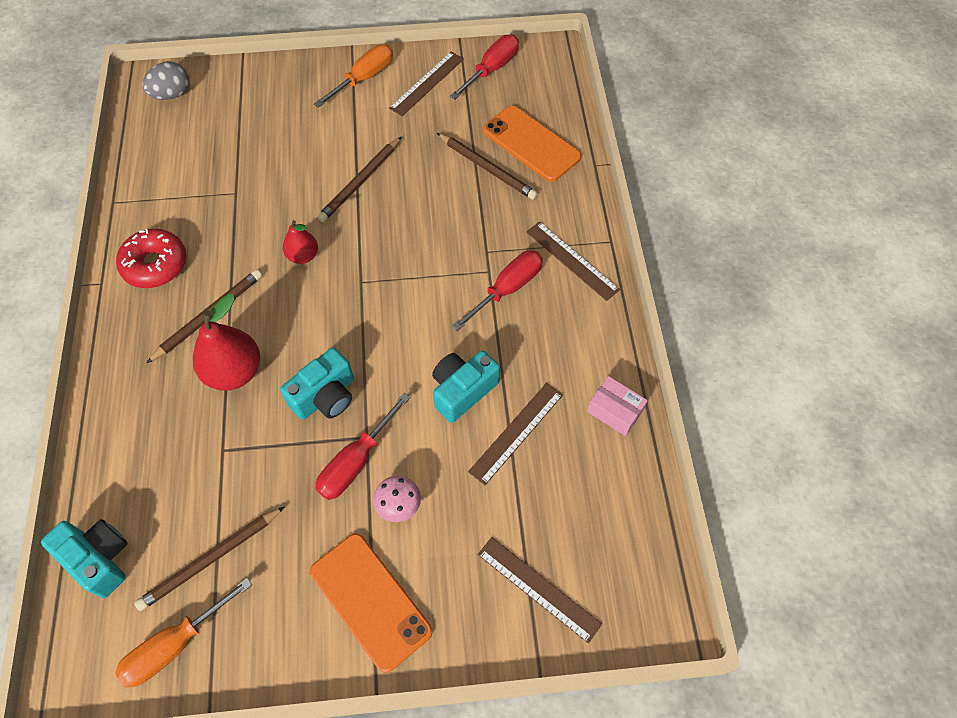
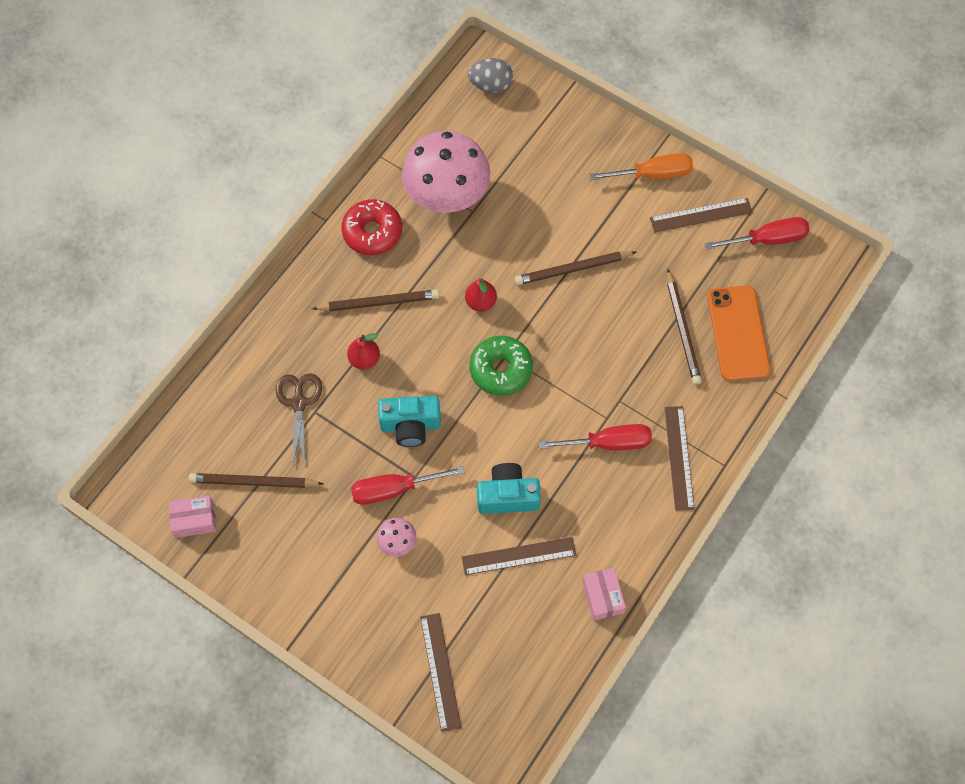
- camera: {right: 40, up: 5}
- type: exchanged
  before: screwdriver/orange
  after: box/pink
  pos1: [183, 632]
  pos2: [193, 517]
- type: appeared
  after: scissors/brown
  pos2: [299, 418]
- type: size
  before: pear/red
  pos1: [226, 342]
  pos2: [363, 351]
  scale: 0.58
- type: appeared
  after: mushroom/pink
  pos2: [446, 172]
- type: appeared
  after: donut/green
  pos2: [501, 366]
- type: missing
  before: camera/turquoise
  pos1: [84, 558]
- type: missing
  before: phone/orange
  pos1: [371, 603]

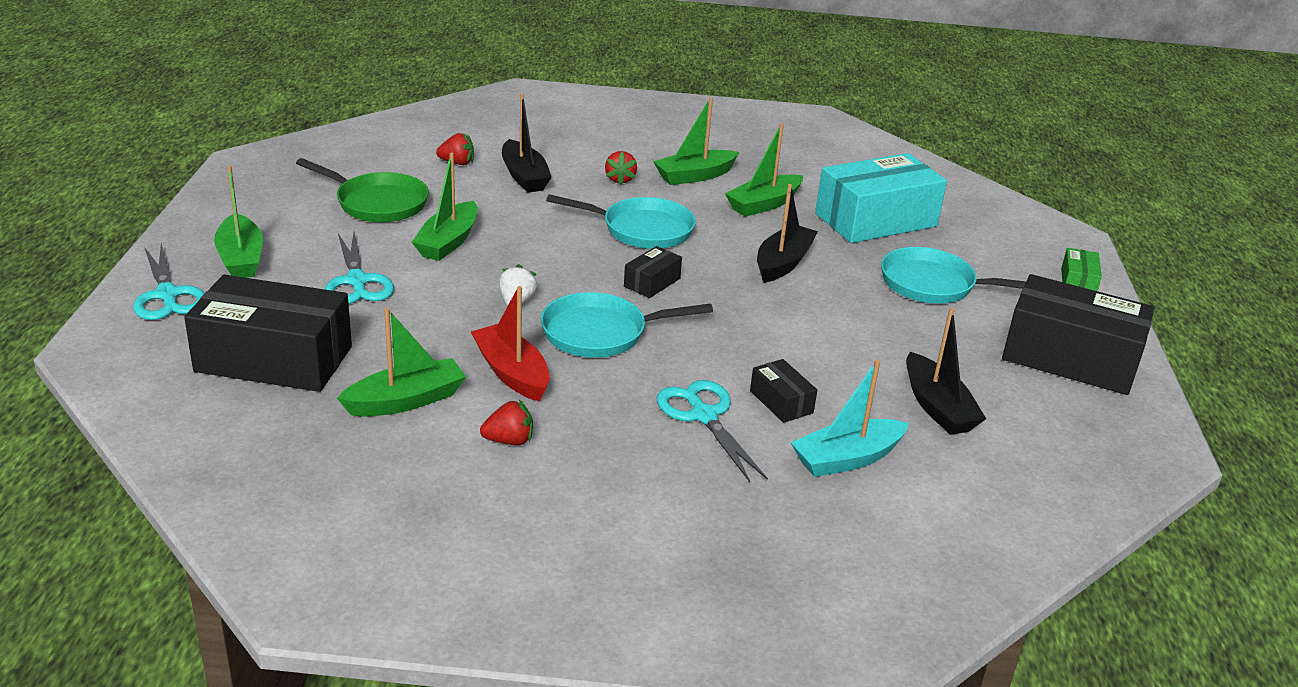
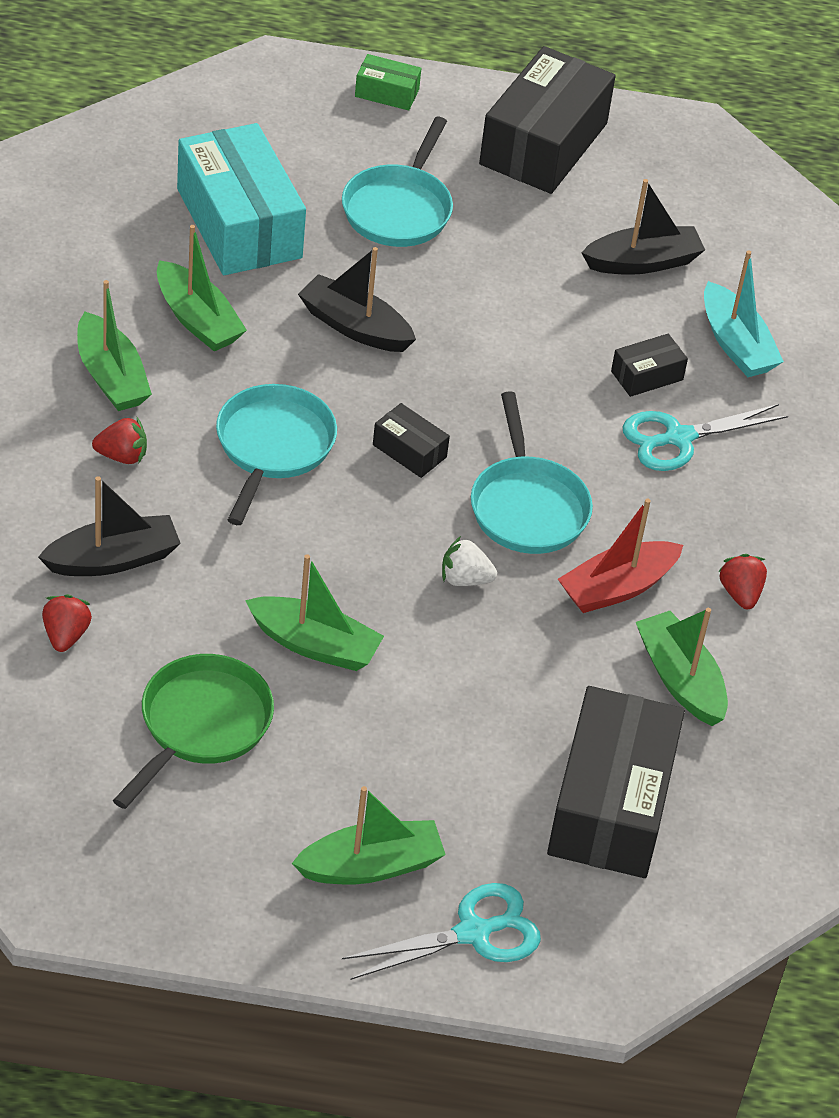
- camera: {right: -90, up: 15}
- type: missing
  before: scissors/turquoise
  pos1: [359, 268]

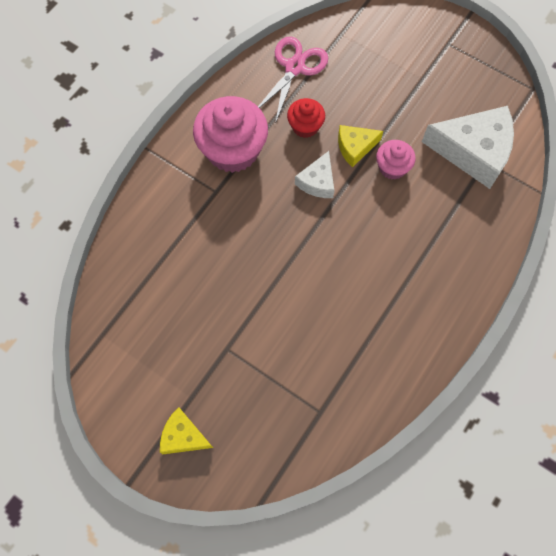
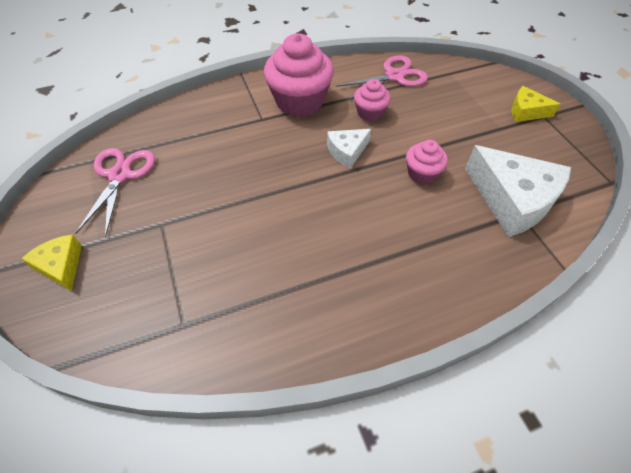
- camera: {right: 35, up: -15}
- type: appeared
  after: scissors/pink
  pos2: [115, 192]
- type: colour
  before: cupcake/red
  after: cupcake/pink
  pos1: [306, 118]
  pos2: [372, 100]
- type: relocated
  before: cheese/yellow
  pos1: [360, 146]
  pos2: [536, 104]

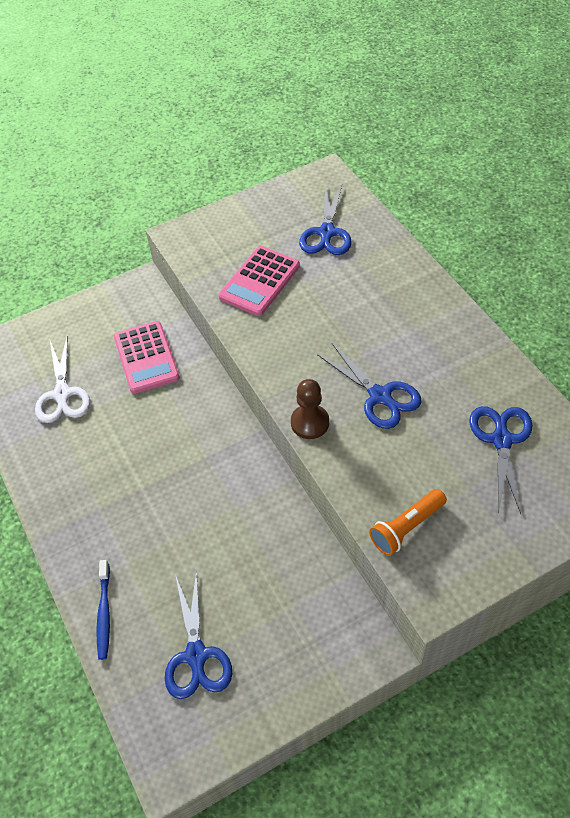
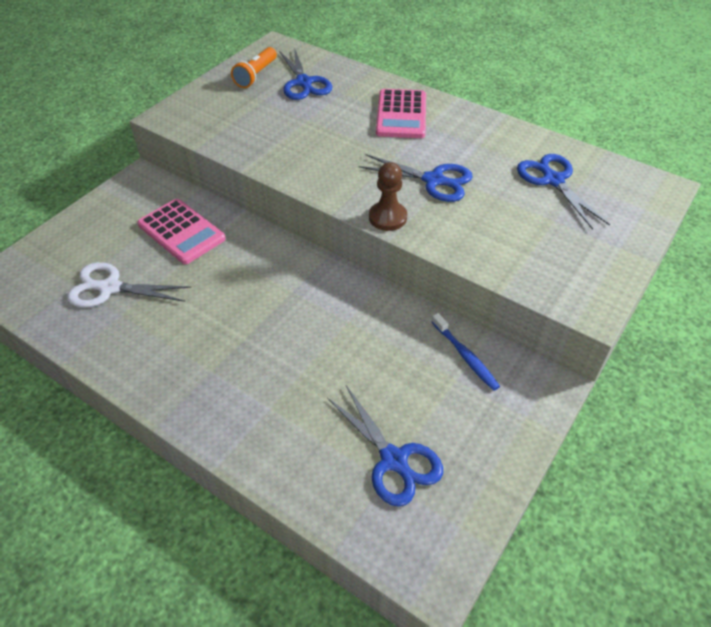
- camera: {right: -30, up: -5}
- type: spun
  before: scissors/white
  pos1: [62, 380]
  pos2: [129, 285]
  turn: 135
- type: relocated
  before: flashlight/orange
  pos1: [408, 522]
  pos2: [254, 67]
- type: relocated
  before: calculator/pink
  pos1: [259, 281]
  pos2: [401, 113]
- type: relocated
  before: toothbrush/blue
  pos1: [103, 610]
  pos2: [466, 352]

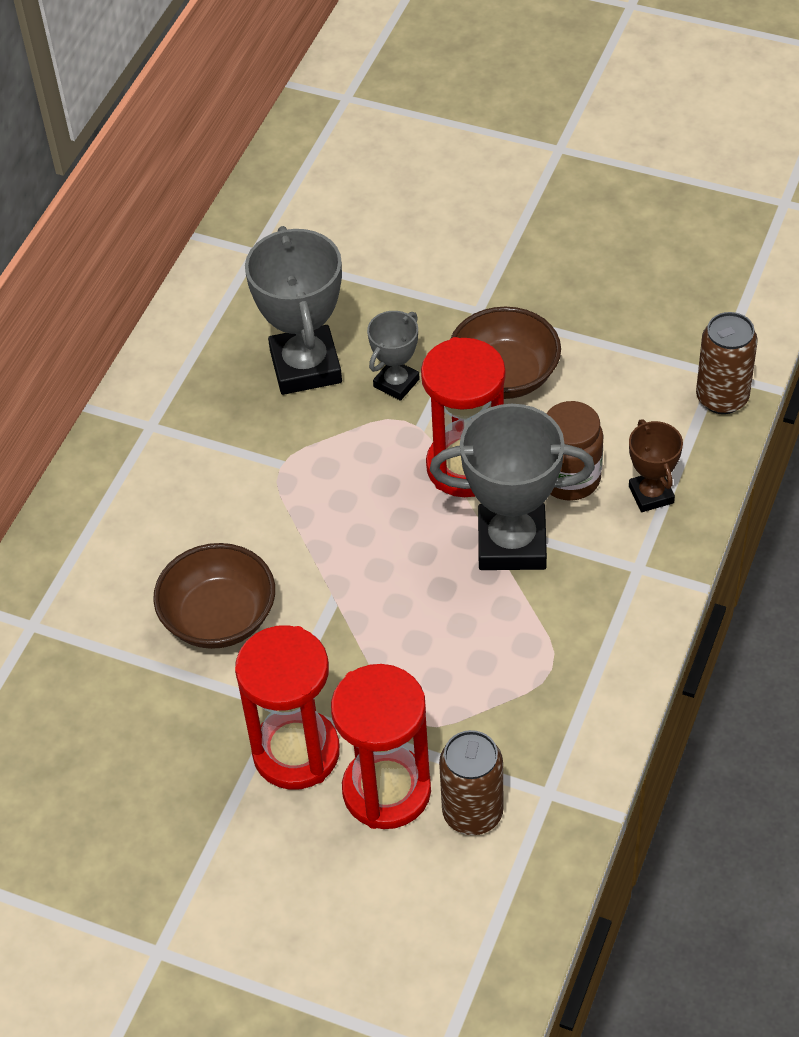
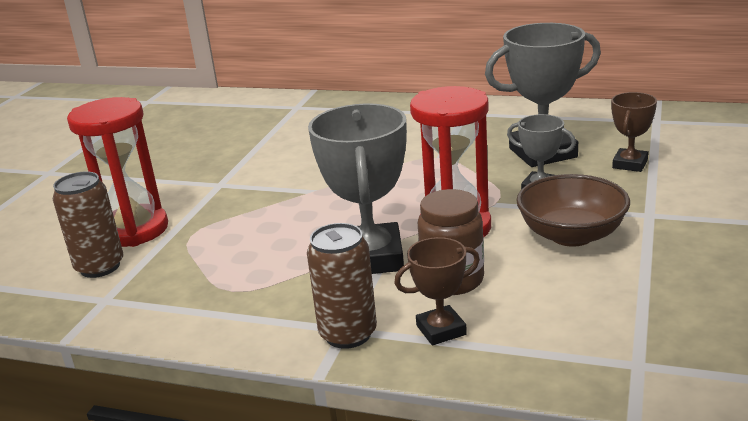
- camera: {right: 85, up: -25}
- type: relocated
  before: can/brown
  pos1: [727, 363]
  pos2: [342, 286]
- type: appeared
  after: trophy/brown
  pos2: [634, 132]
- type: missing
  before: bowl/brown
  pos1: [214, 596]
- type: missing
  before: hourglass/red
  pos1: [287, 707]

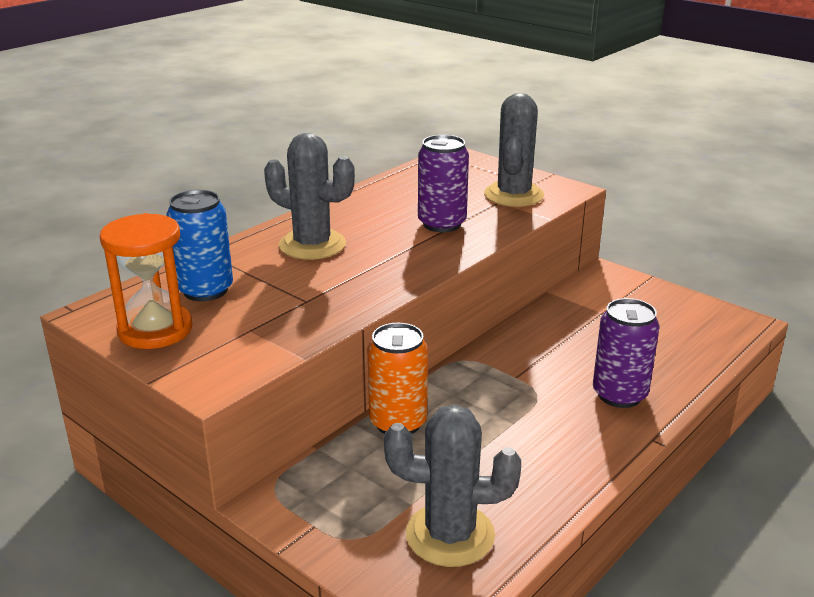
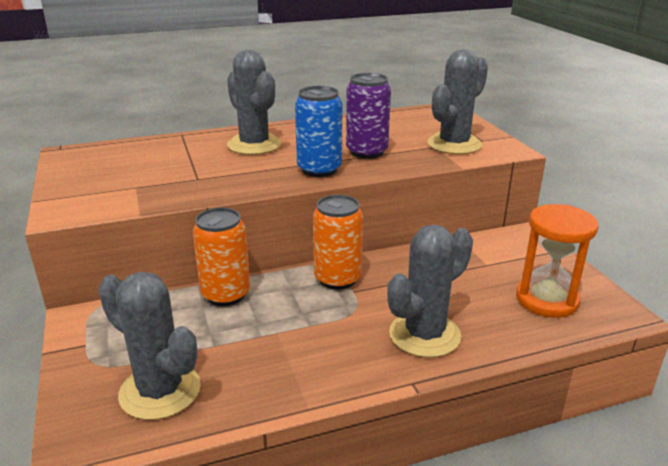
- camera: {right: 30, up: 0}
- type: relocated
  before: can/blue
  pos1: [199, 245]
  pos2: [318, 131]
- type: appeared
  after: can/orange
  pos2: [338, 242]
- type: exchanged
  before: can/purple
  after: cactus/grey
  pos1: [626, 353]
  pos2: [430, 291]
- type: relocated
  before: hourglass/orange
  pos1: [146, 281]
  pos2: [557, 261]

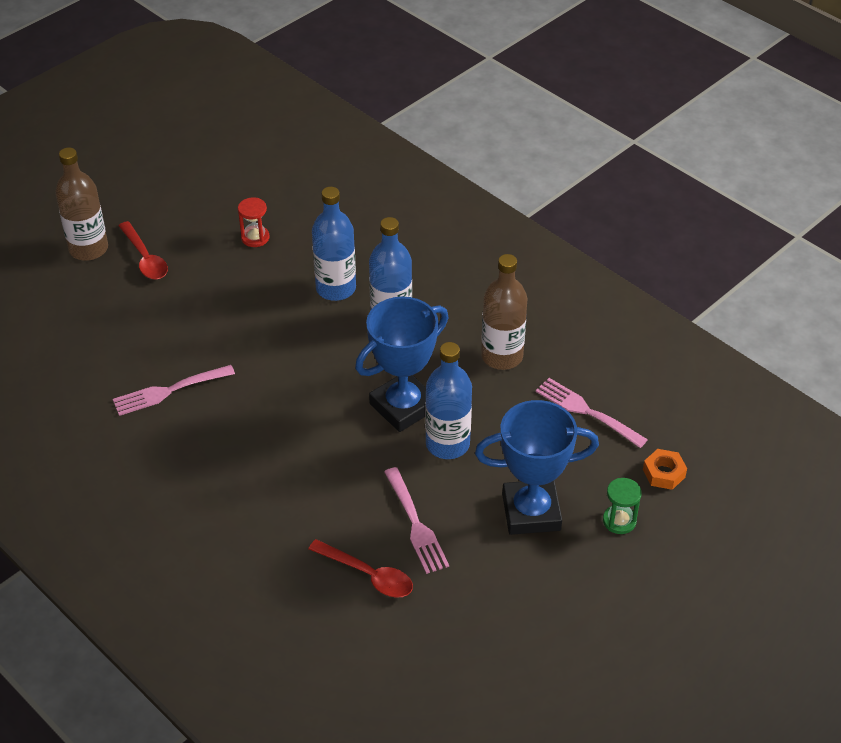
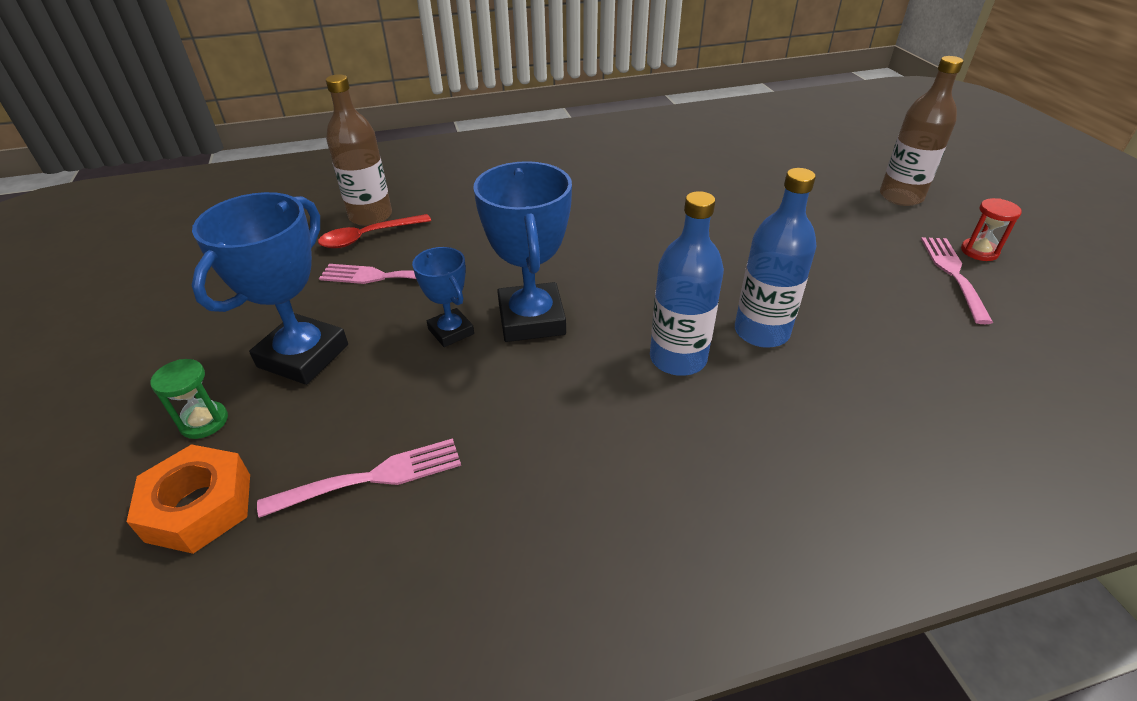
- camera: {right: 120, up: -5}
- type: size
  before: nut/orange
  pos1: [665, 469]
  pos2: [188, 499]
  scale: 1.61
- type: relocated
  before: bottle/brown
  pos1: [504, 312]
  pos2: [359, 150]
- type: exchanged
  before: bottle/blue
  after: trophy/blue
  pos1: [448, 400]
  pos2: [443, 297]
- type: relocated
  before: fork/pink
  pos1: [174, 390]
  pos2: [957, 280]
- type: relocated
  before: hourglass/red
  pos1: [253, 222]
  pos2: [991, 229]
- type: missing
  before: spoon/red
  pos1: [143, 250]

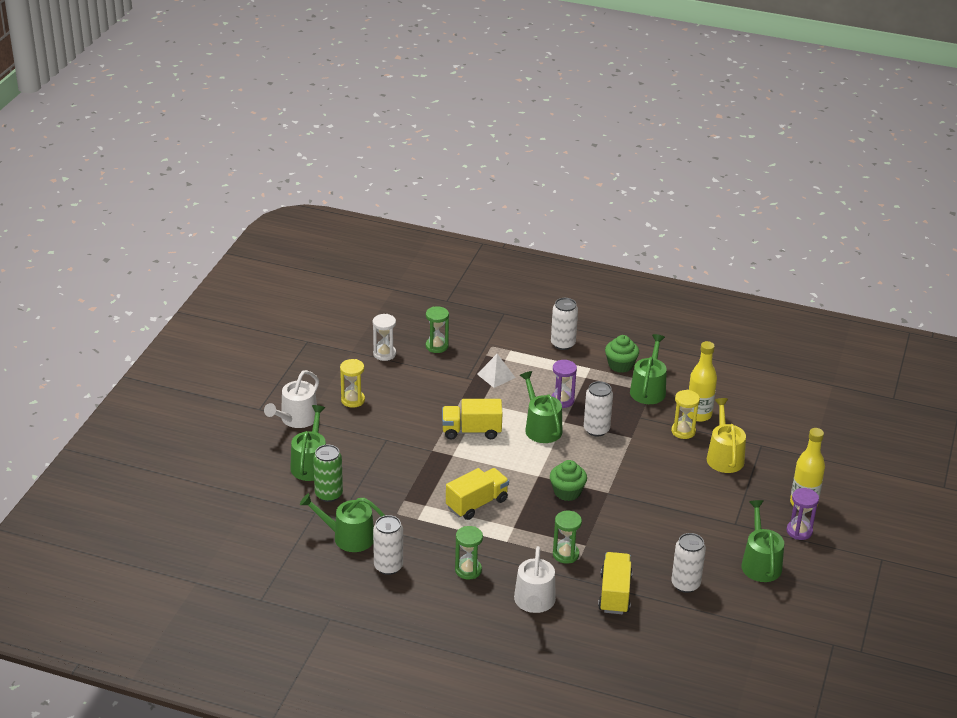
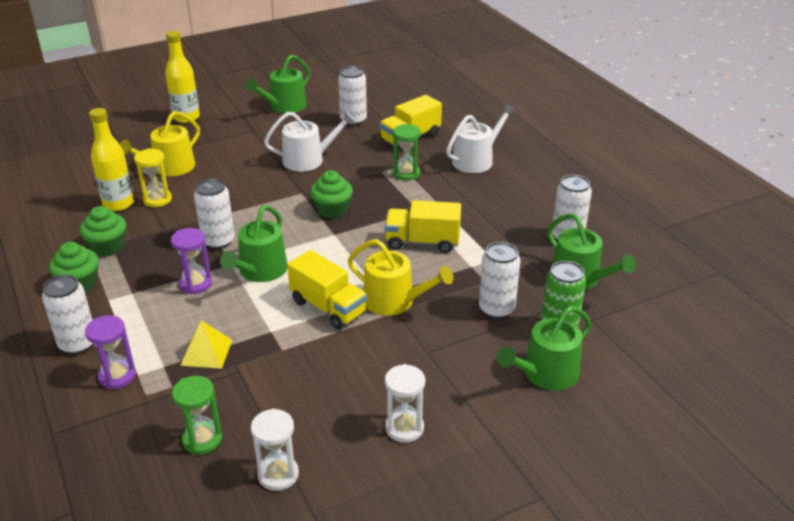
- camera: {right: -135, up: 0}
- type: exchanged
  before: watering can/green
  after: cupcake/green
  pos1: [648, 369]
  pos2: [102, 231]
- type: relocated
  before: hourglass/purple
  pos1: [803, 514]
  pos2: [110, 352]
- type: colour
  before: pyramid/white
  after: pyramid/yellow
  pos1: [496, 371]
  pos2: [206, 344]
- type: relocated
  before: watering can/white
  pos1: [291, 399]
  pos2: [310, 141]
- type: appeared
  after: watering can/yellow
  pos2: [400, 277]
- type: colour
  before: hourglass/yellow
  after: hourglass/white
  pos1: [352, 383]
  pos2: [405, 403]
- type: appeared
  after: can/white
  pos2: [500, 280]
- type: missing
  before: hourglass/green
  pos1: [469, 553]

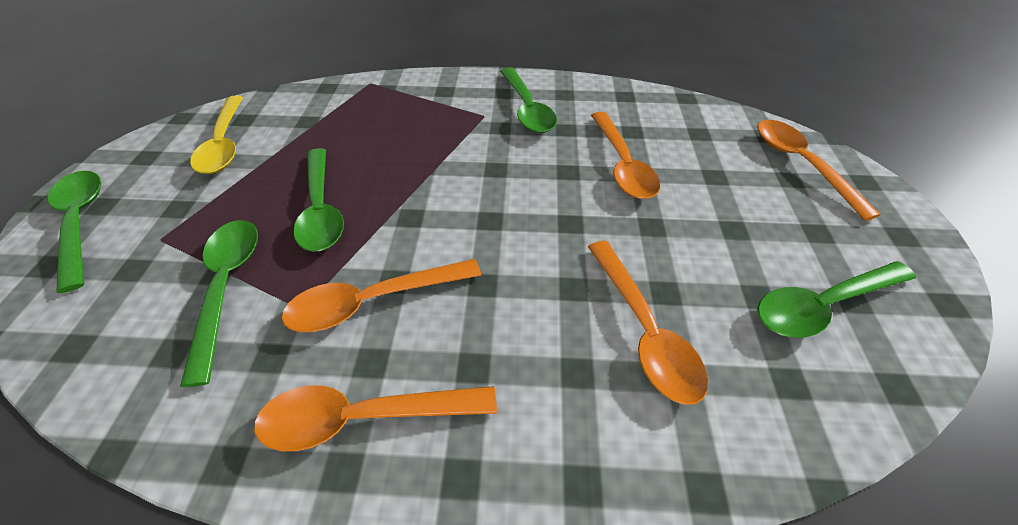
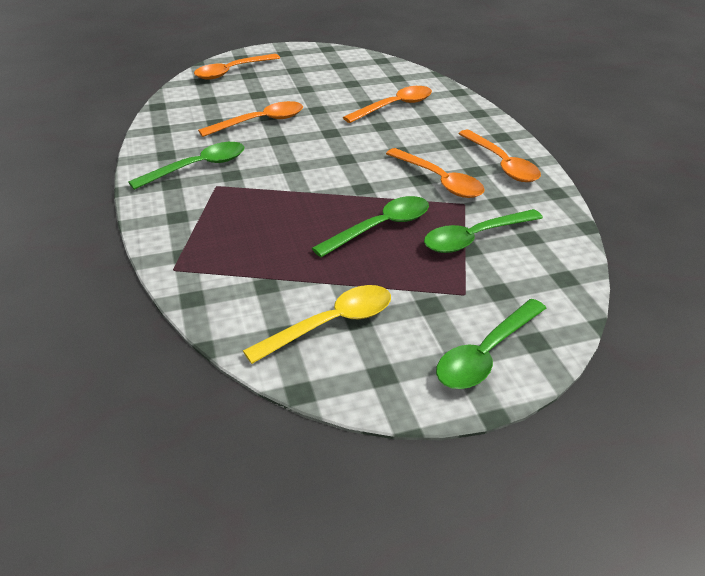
- camera: {right: -110, up: -10}
- type: missing
  before: spoon/green
  pos1: [836, 300]

